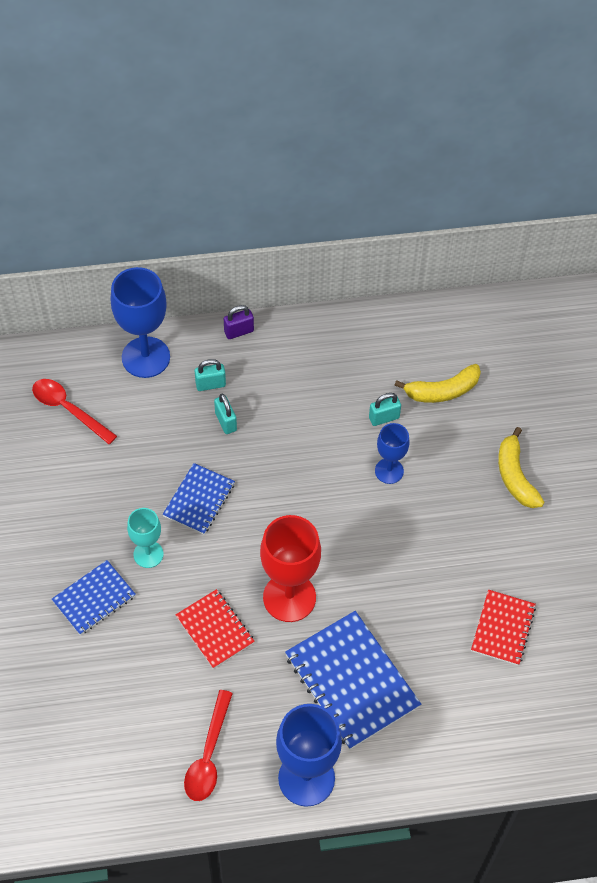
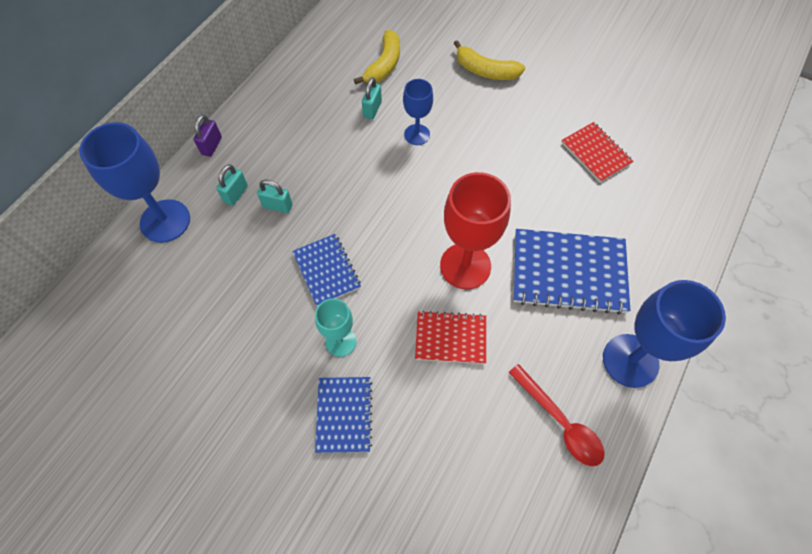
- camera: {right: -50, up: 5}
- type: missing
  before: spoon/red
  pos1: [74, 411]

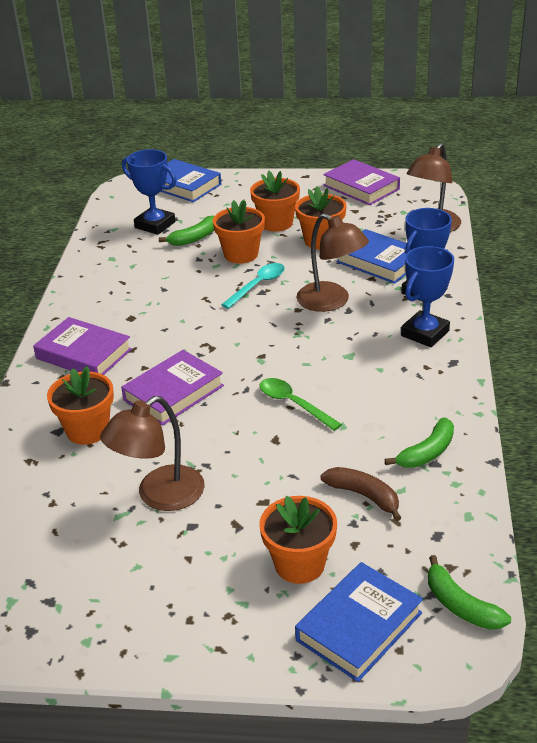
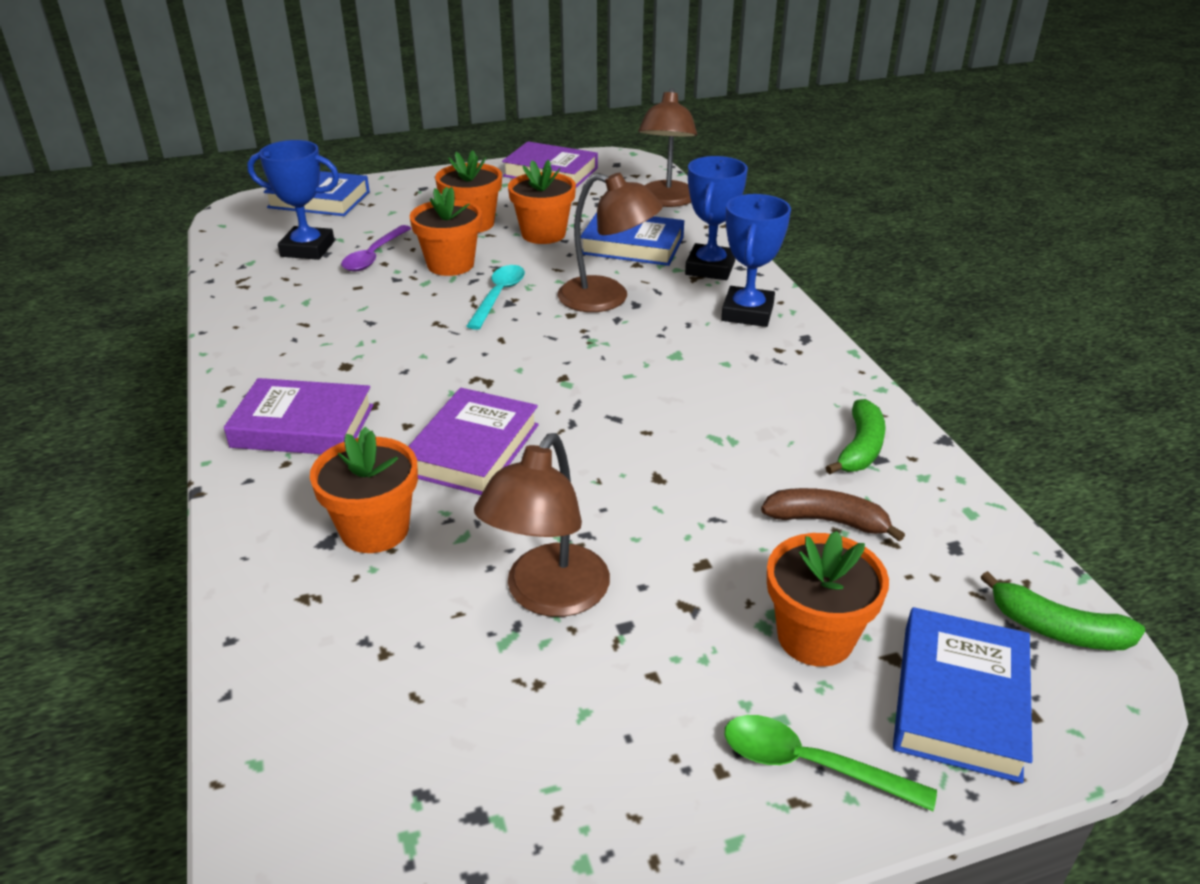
- camera: {right: -25, up: 0}
- type: exchanged
  before: banana/green
  after: spoon/purple
  pos1: [186, 230]
  pos2: [376, 248]
- type: relocated
  before: spoon/green
  pos1: [300, 404]
  pos2: [830, 763]

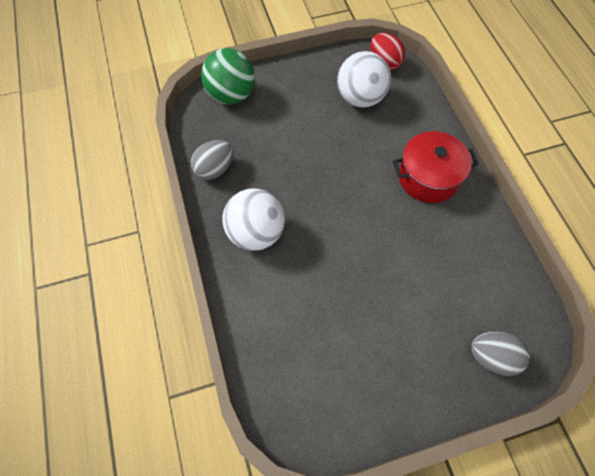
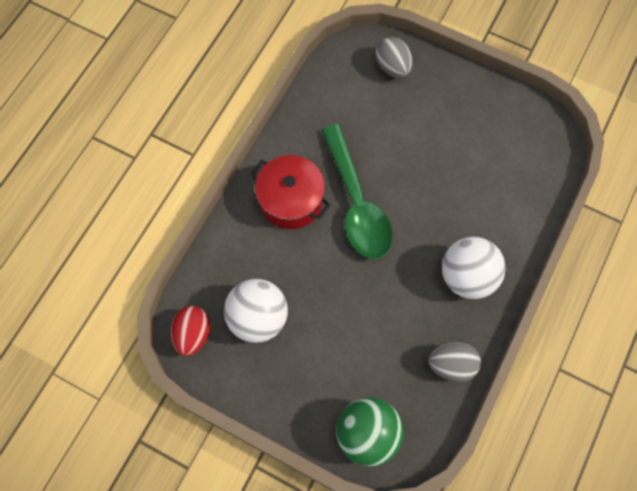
- camera: {right: -135, up: 5}
- type: appeared
  after: spoon/green
  pos2: [356, 191]

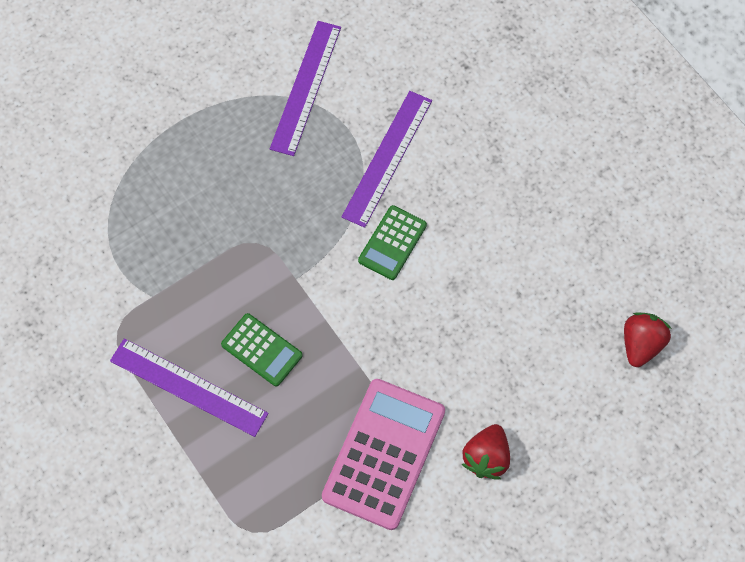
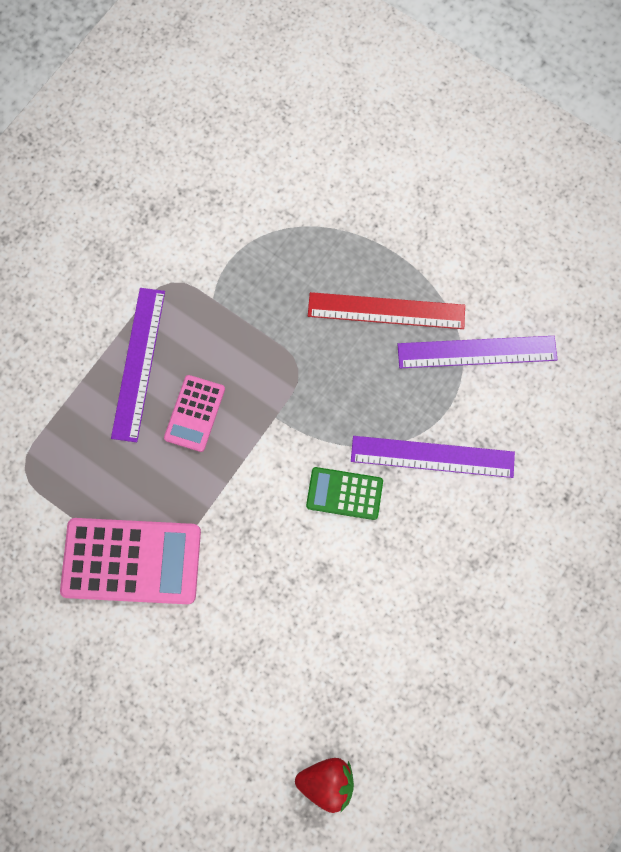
- camera: {right: 70, up: 10}
- type: colour
  before: calculator/green
  after: calculator/pink
  pos1: [262, 350]
  pos2: [194, 413]
- type: appeared
  after: ruler/red
  pos2: [386, 310]
- type: missing
  before: strawberry/red
  pos1: [486, 452]

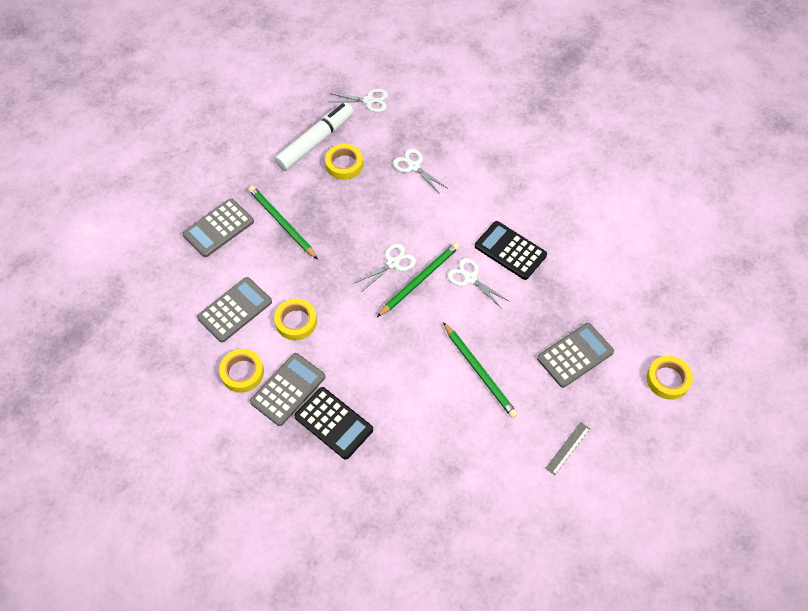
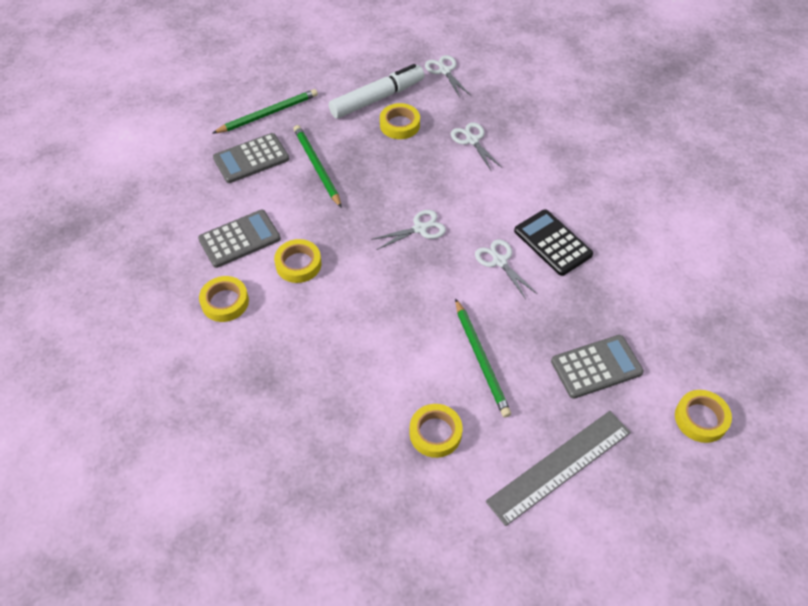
- camera: {right: 15, up: -5}
- type: relocated
  before: pencil/green
  pos1: [418, 279]
  pos2: [265, 111]
- type: appeared
  after: tape/yellow
  pos2: [436, 431]
- type: spun
  before: scissors/white
  pos1: [358, 100]
  pos2: [448, 76]
  turn: -135
- type: size
  before: ruler/grey
  pos1: [567, 448]
  pos2: [558, 468]
  scale: 2.21
- type: missing
  before: calculator/grey
  pos1: [287, 389]
- type: missing
  before: calculator/black
  pos1: [333, 423]

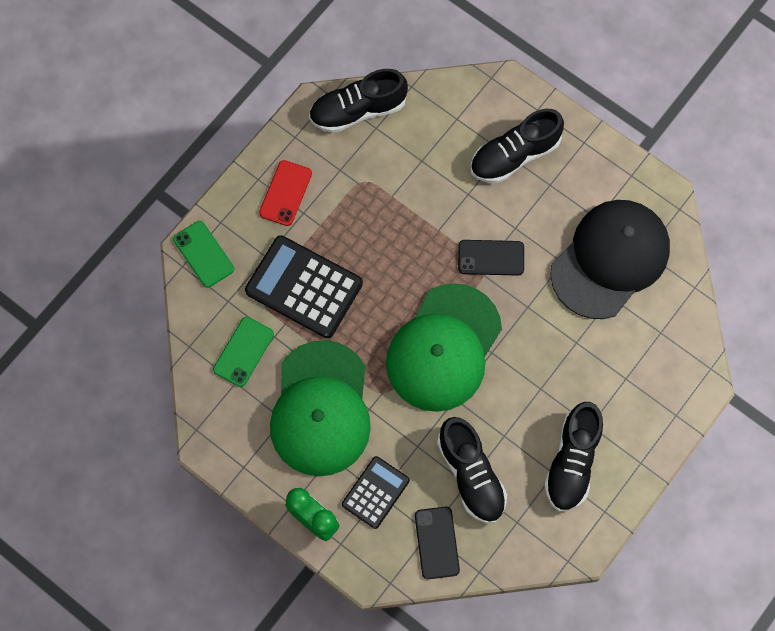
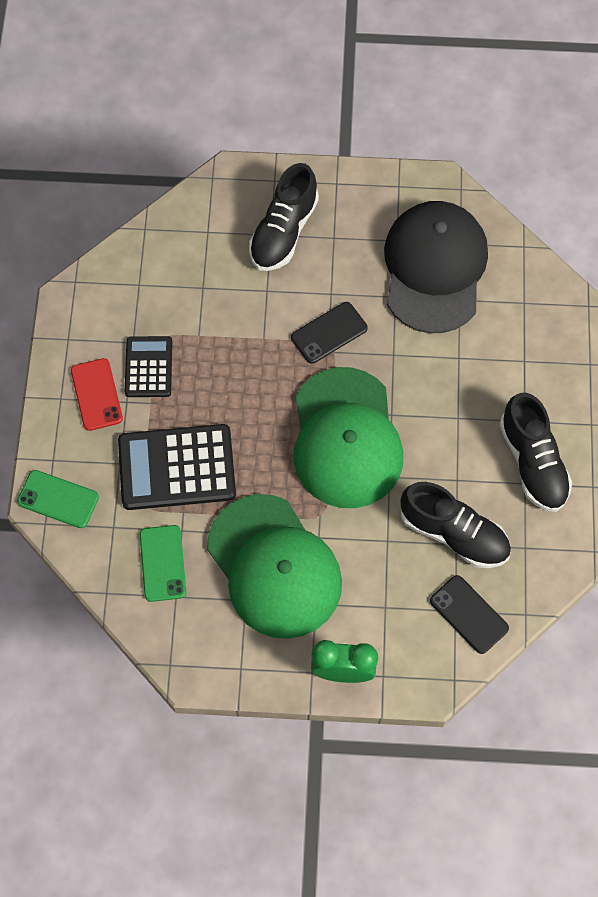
- camera: {right: -35, up: -5}
- type: relocated
  before: calculator/black
  pos1: [376, 492]
  pos2: [148, 366]
- type: missing
  before: shoe/black
  pos1: [358, 101]

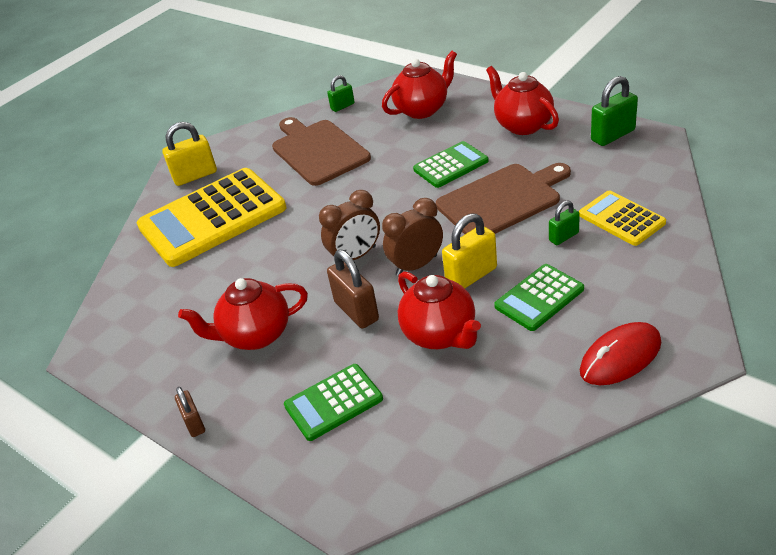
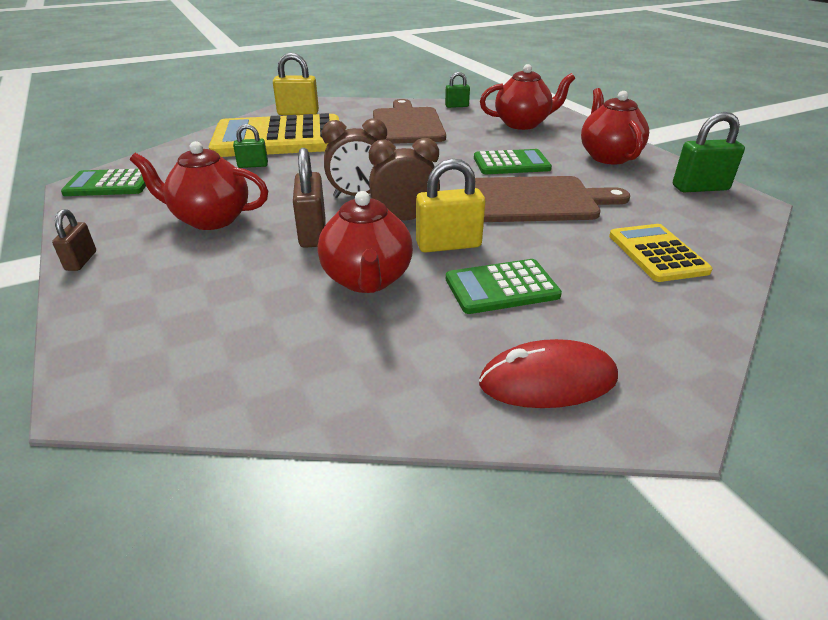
- camera: {right: 20, up: -5}
- type: relocated
  before: calculator/green
  pos1: [333, 402]
  pos2: [103, 182]
- type: relocated
  before: padlock/green
  pos1: [564, 222]
  pos2: [250, 146]

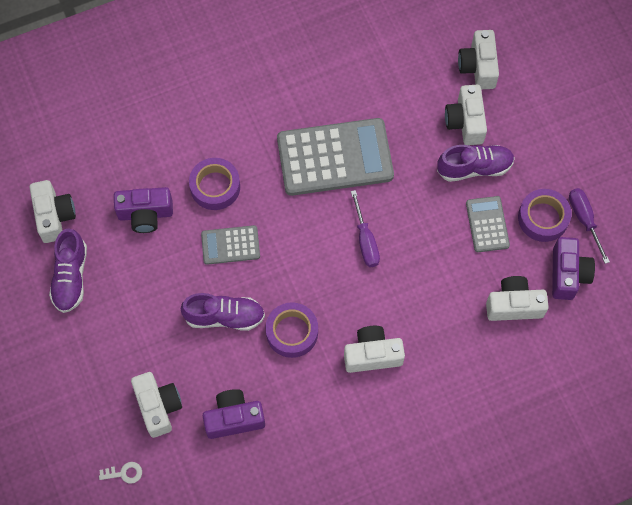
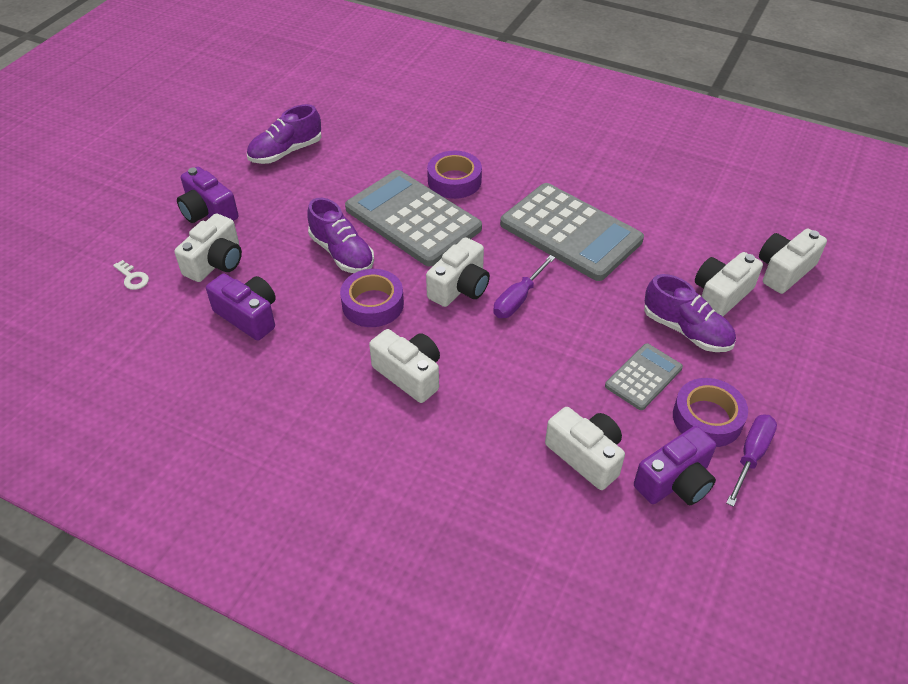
- camera: {right: 50, up: -20}
- type: relocated
  before: camera/purple
  pos1: [143, 210]
  pos2: [207, 195]
- type: size
  before: calculator/grey
  pos1: [230, 245]
  pos2: [413, 218]
  scale: 1.98
- type: relocated
  before: camera/white
  pos1: [53, 211]
  pos2: [458, 272]

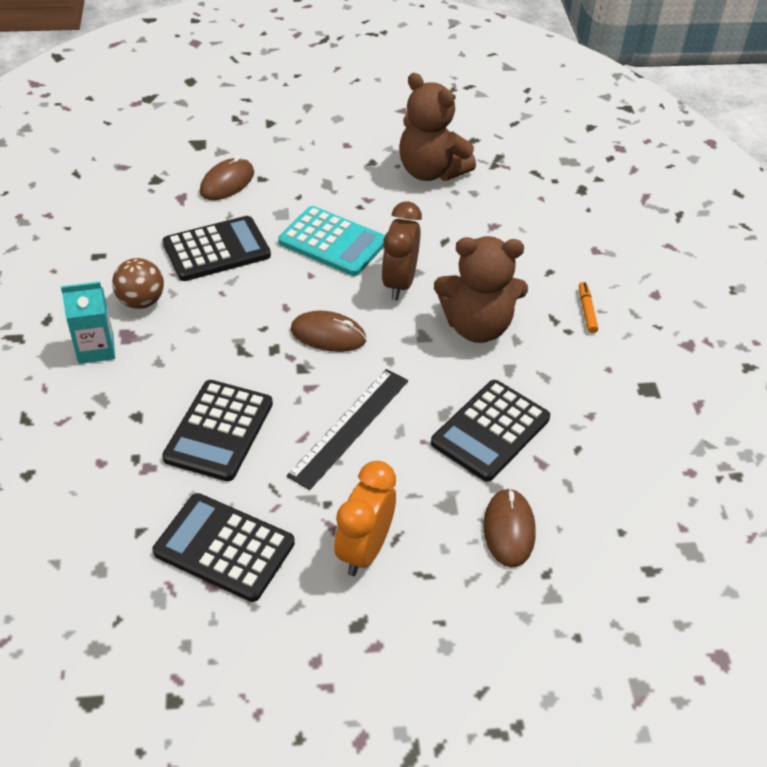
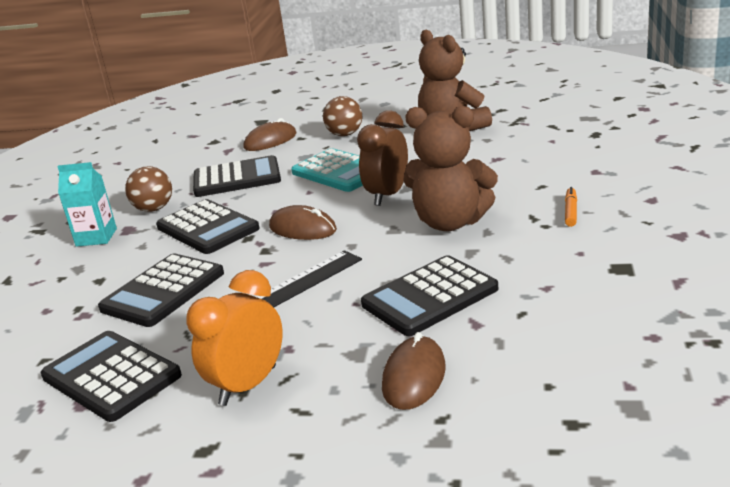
- camera: {right: 20, up: -20}
- type: appeared
  after: calculator/black
  pos2: [208, 226]
- type: appeared
  after: ball/brown
  pos2: [342, 116]

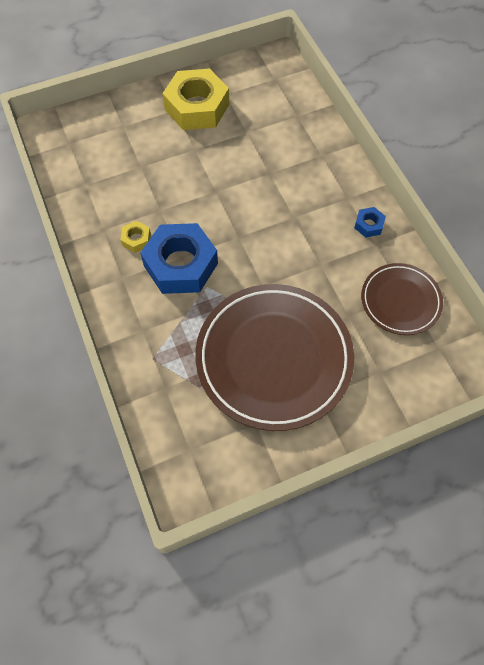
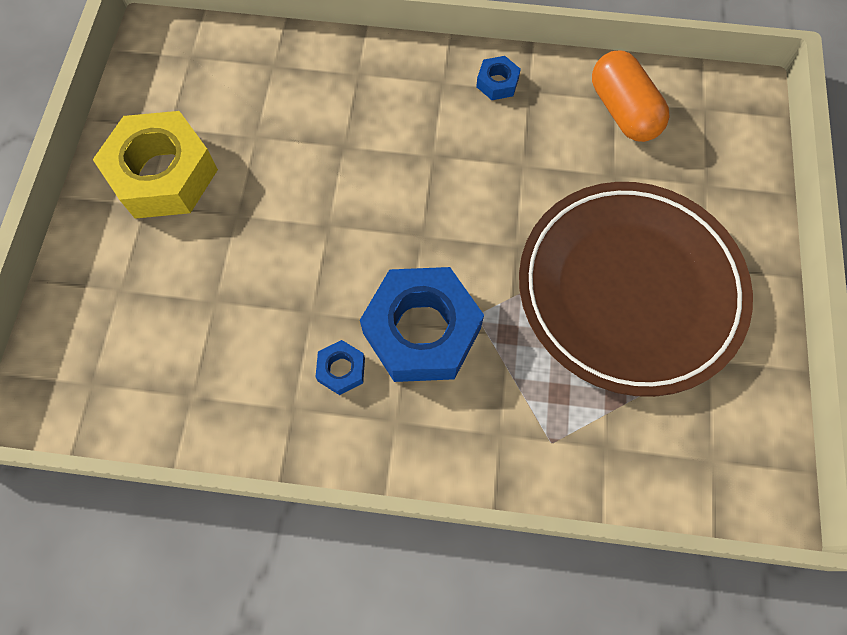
- camera: {right: -60, up: 5}
- type: colour
  before: nut/yellow
  after: nut/blue
  pos1: [135, 237]
  pos2: [340, 367]
- type: exchanged
  before: plate/brown
  after: capsule/orange
  pos1: [402, 299]
  pos2: [630, 96]

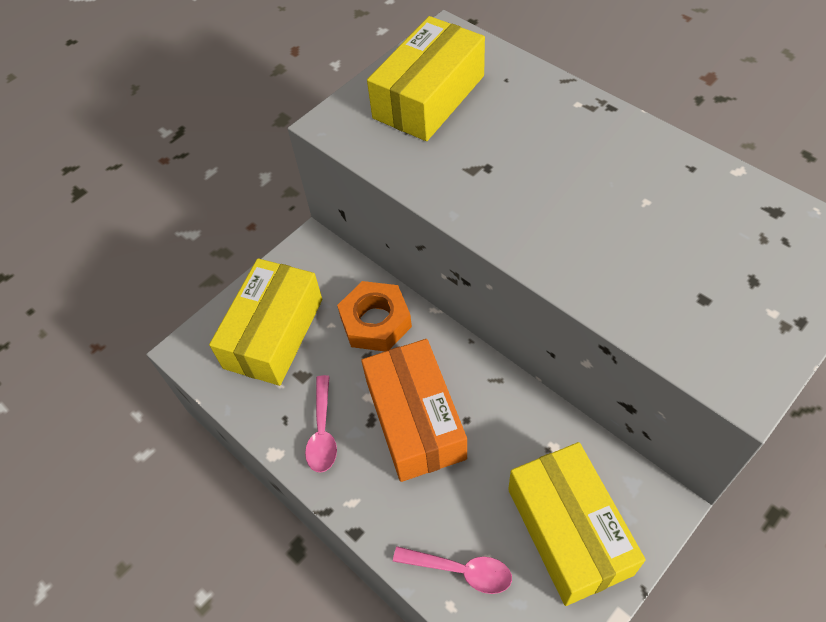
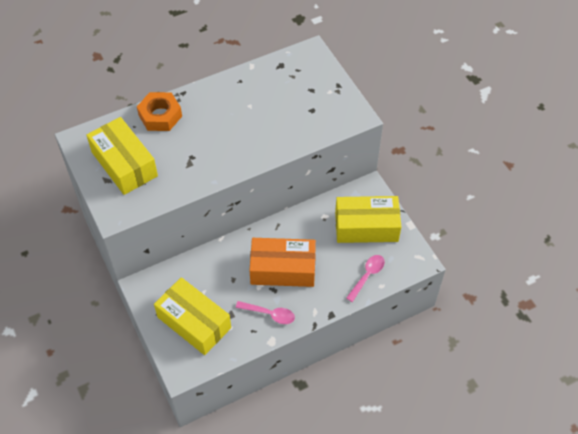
- camera: {right: -75, up: 0}
- type: relocated
  before: nut/orange
  pos1: [374, 316]
  pos2: [159, 111]

